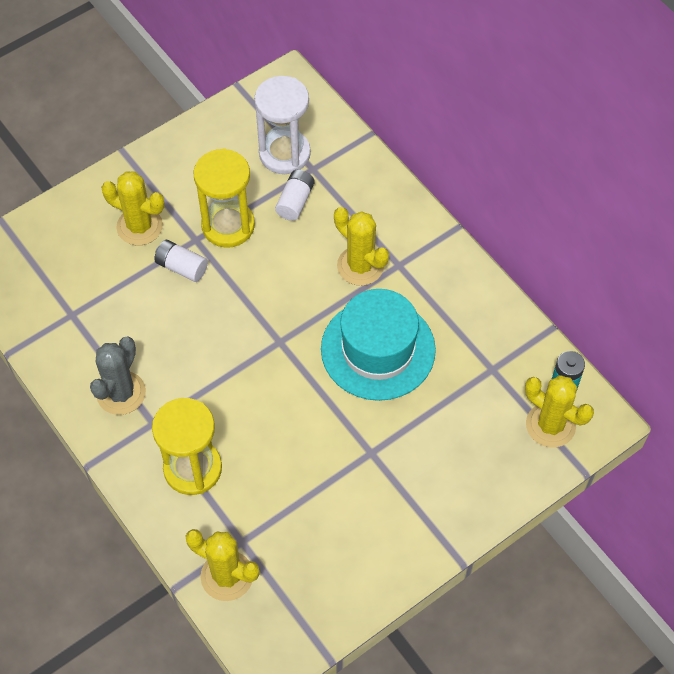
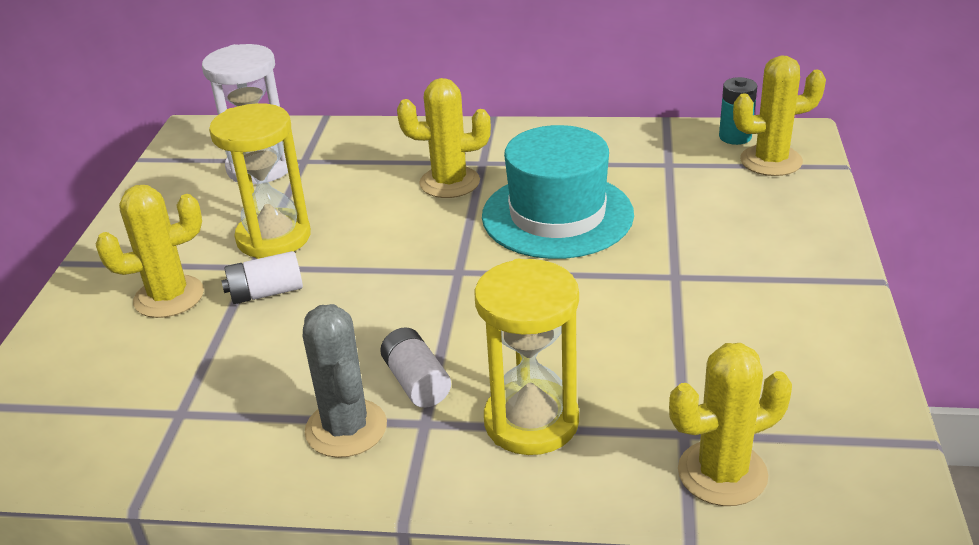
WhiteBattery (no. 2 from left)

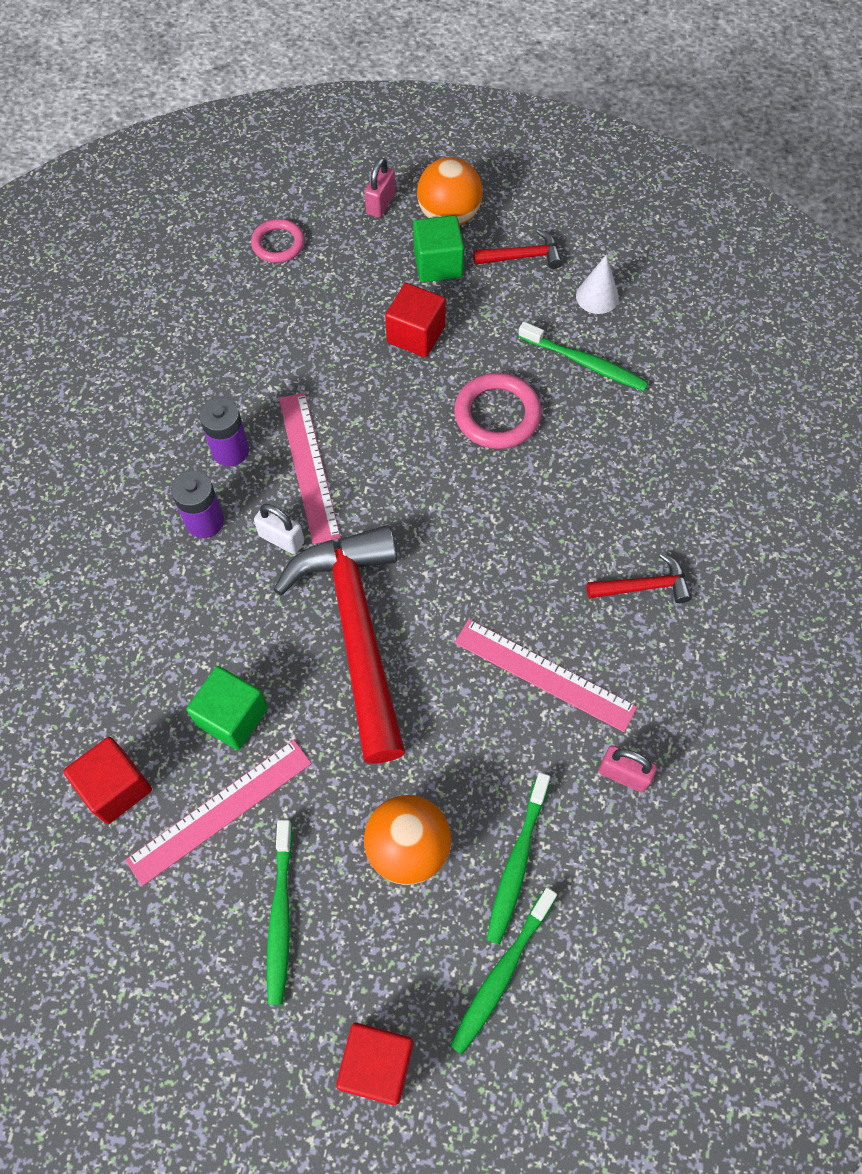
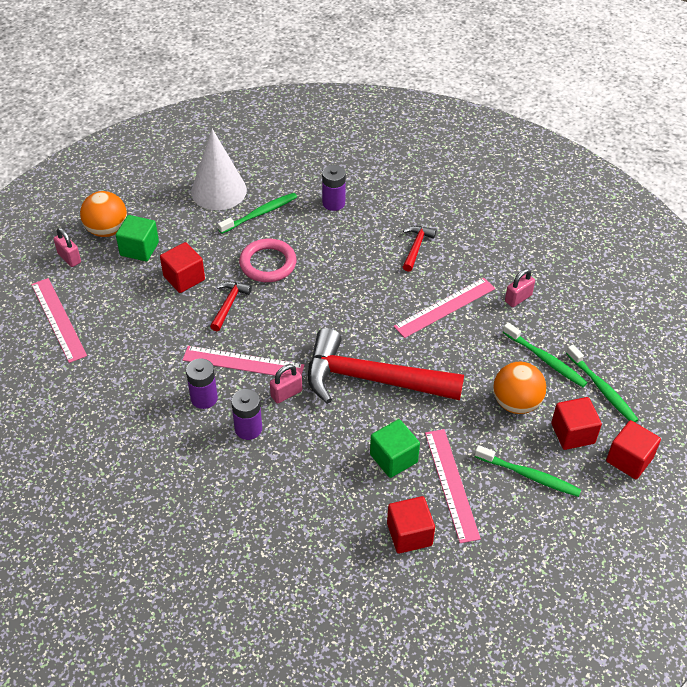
PurpleBattery (no. 3 from left); RedCube (no. 3 from left); RedHammer (no. 1 from left); PinkRuler (no. 1 from left); PinkPadlock (no. 2 from left); WhiteCone

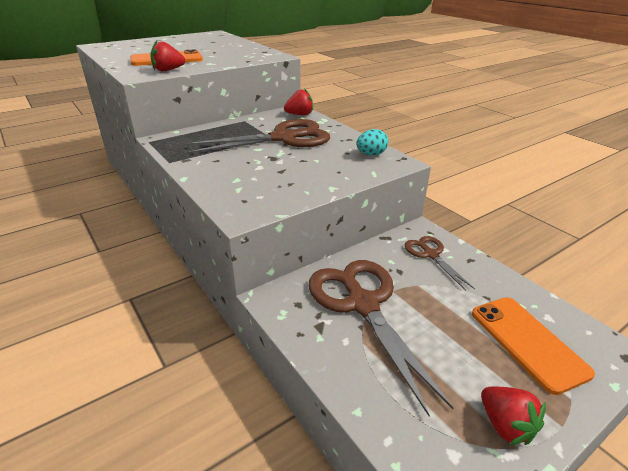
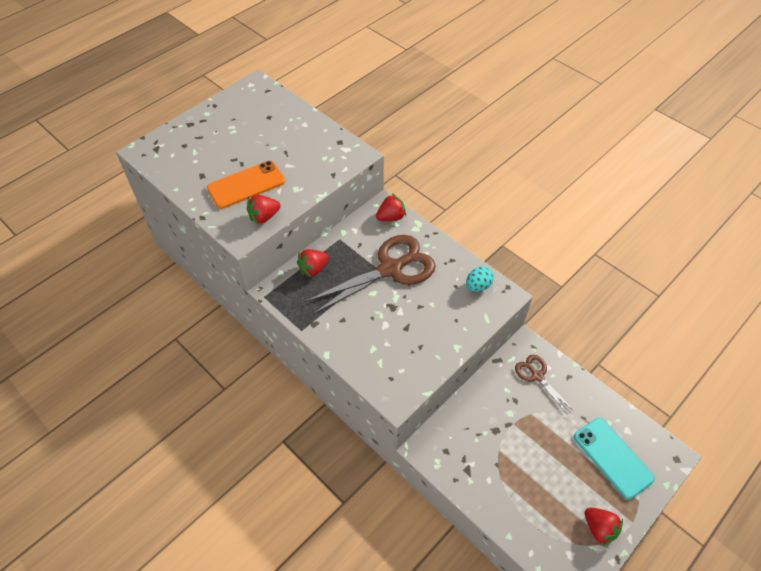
BrownScissors (no. 2 from left in the first image); RedStrawberry (no. 2 from left); TurquoisePhone

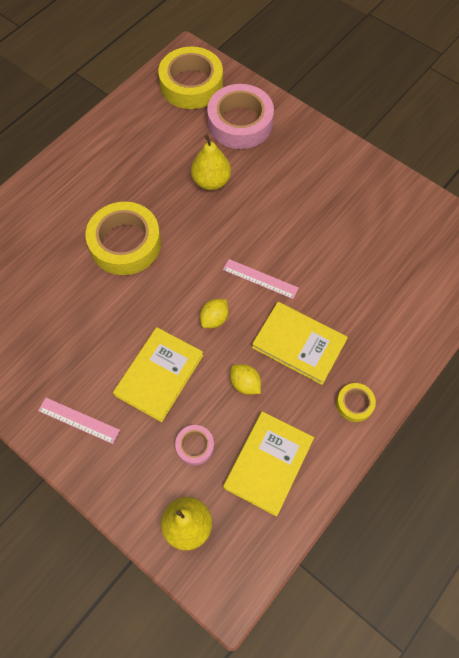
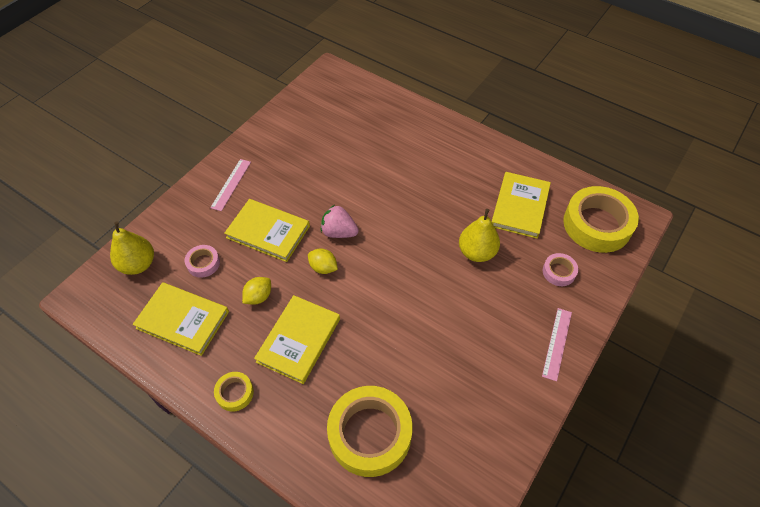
PinkStrawberry; YellowBook (no. 4 from left); YellowTape (no. 2 from left); PinkRuler (no. 2 from left); PinkTape (no. 2 from left)

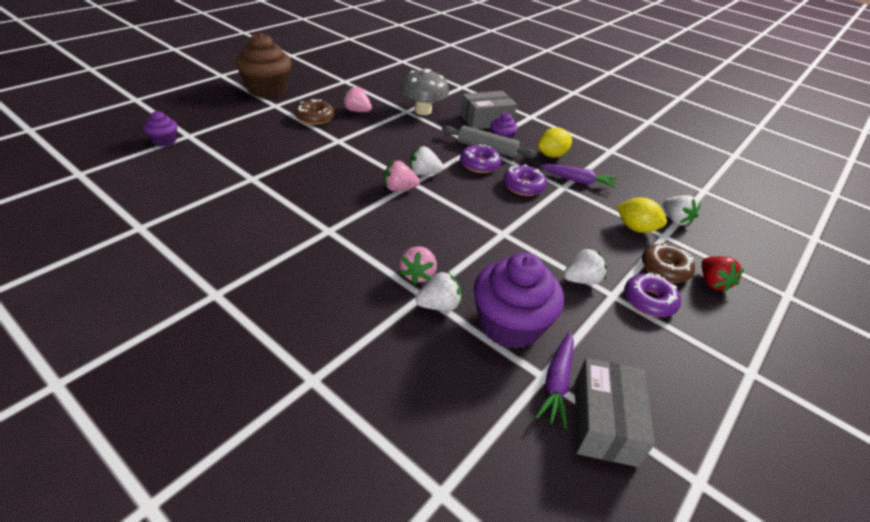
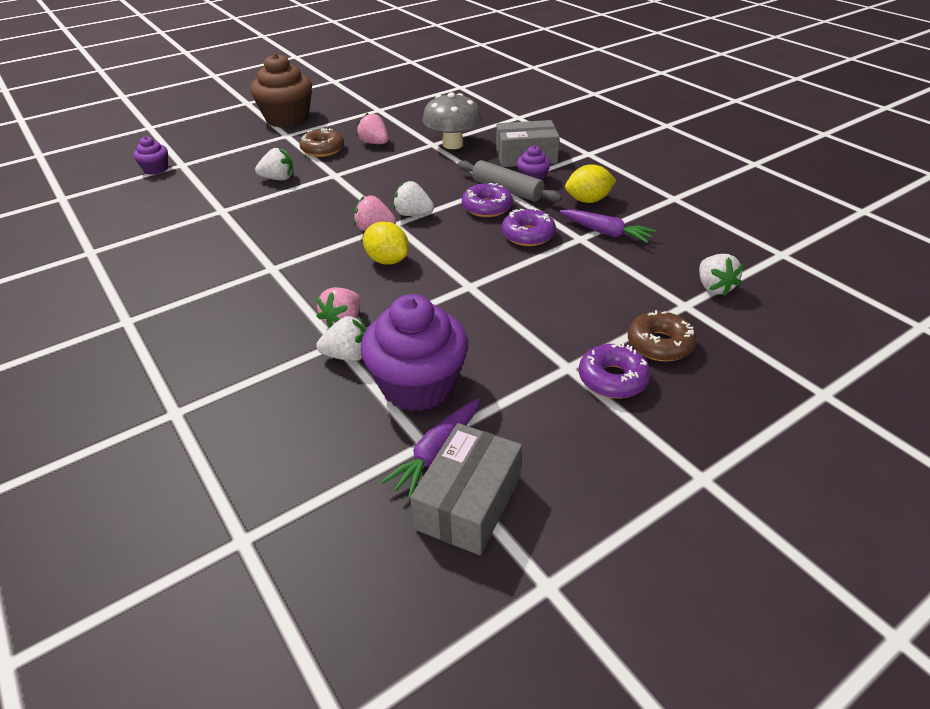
RedStrawberry; WhiteStrawberry (no. 1 from left); YellowLemon (no. 1 from left)

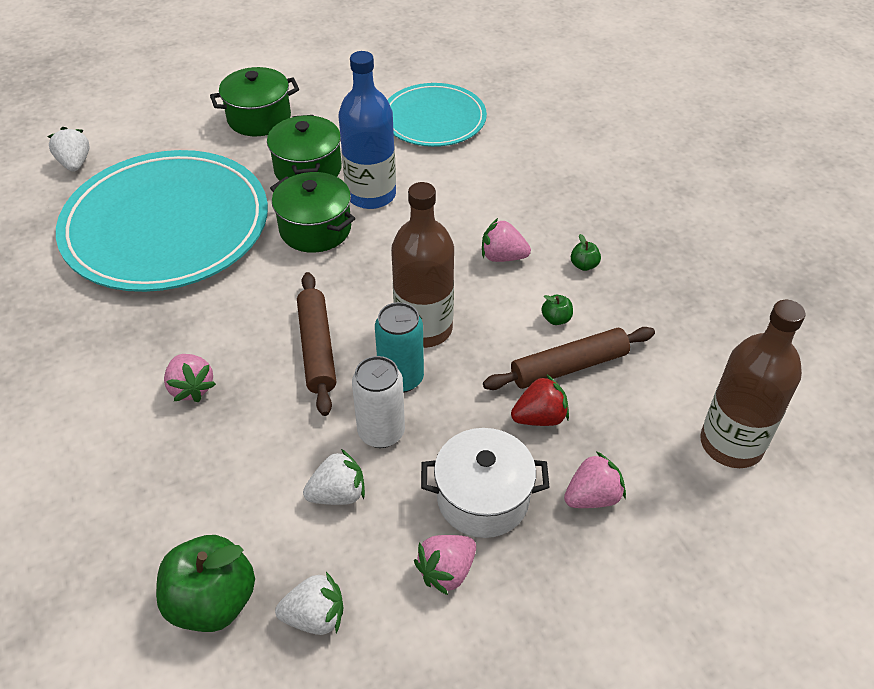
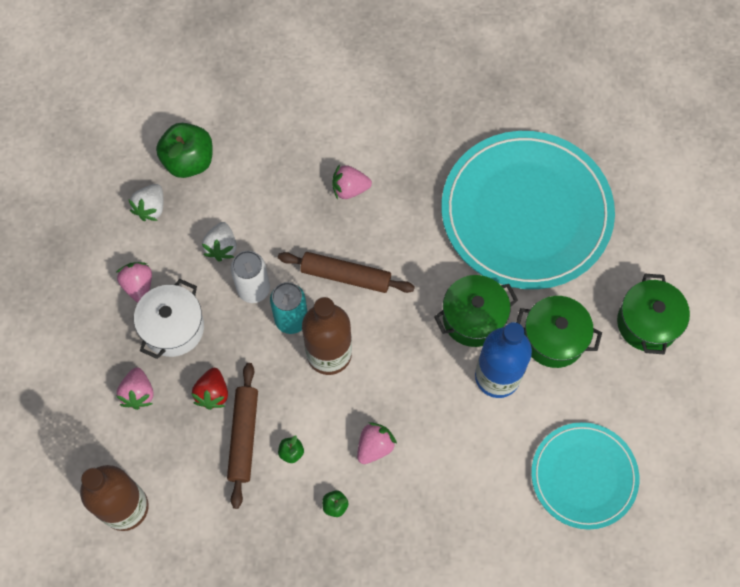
WhiteStrawberry (no. 1 from left in the first image)

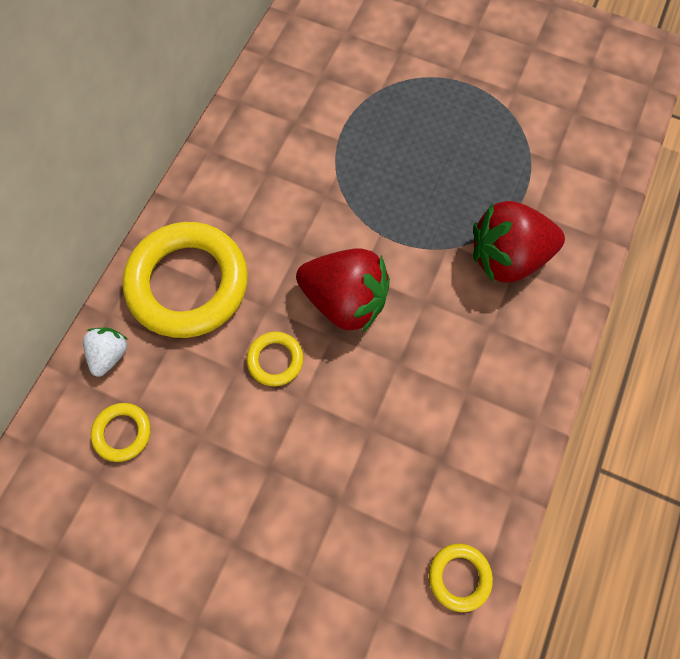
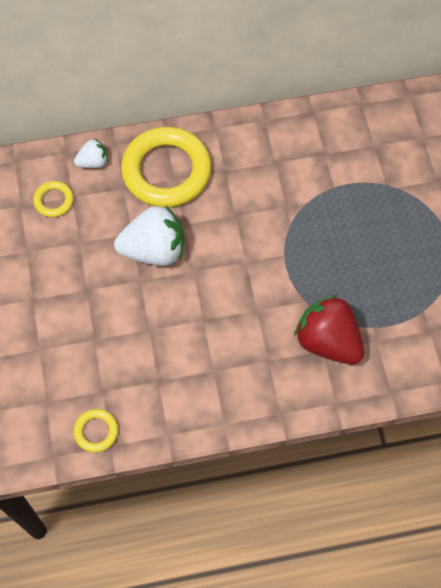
RedStrawberry (no. 1 from left in the first image); WhiteStrawberry (no. 2 from left)

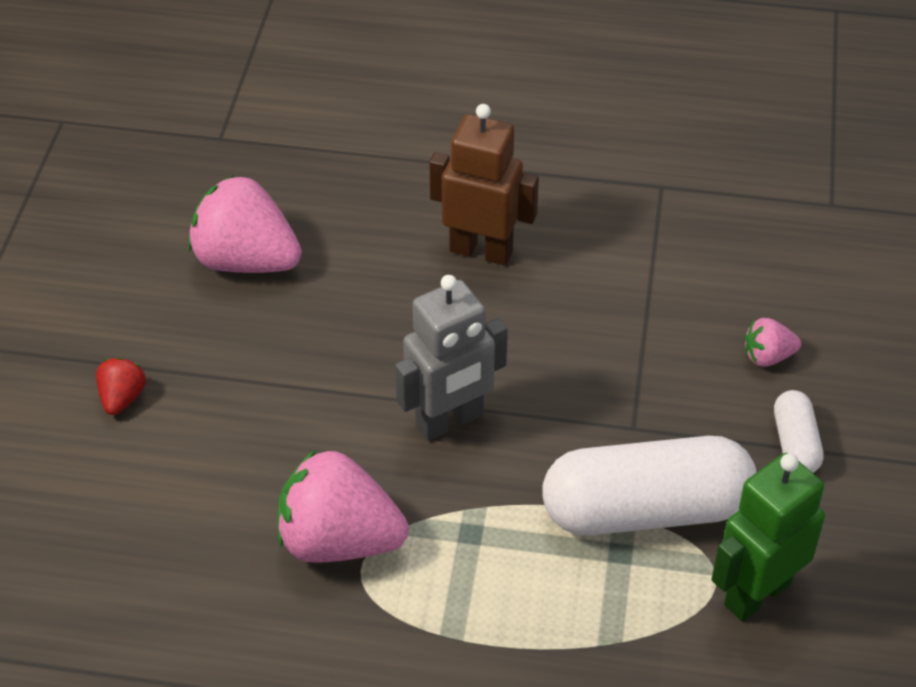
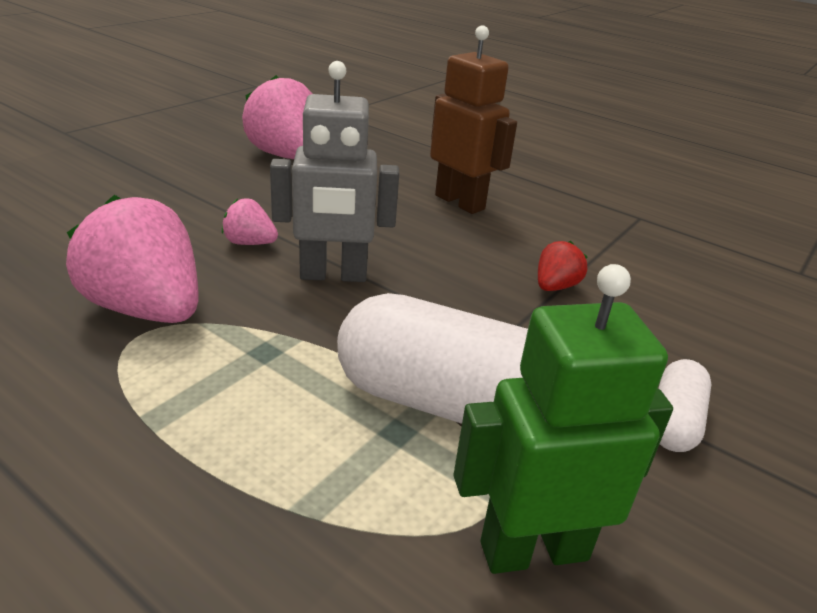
RedStrawberry; PinkStrawberry (no. 2 from left)

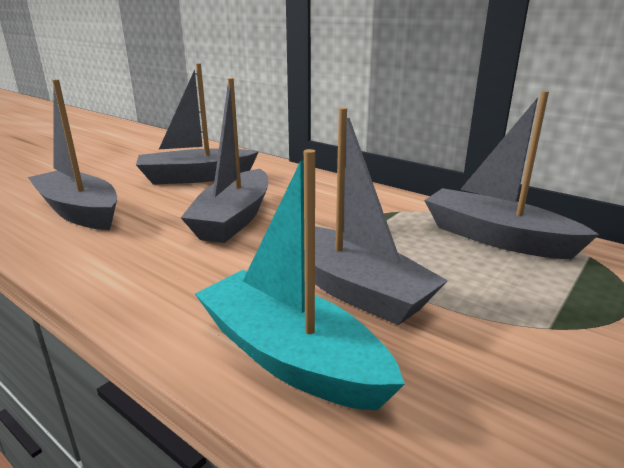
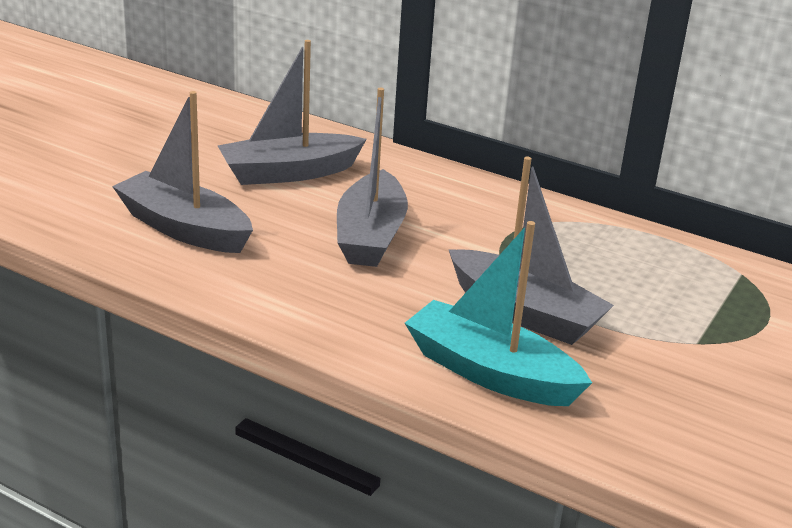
GreyBoat (no. 5 from left in the first image)

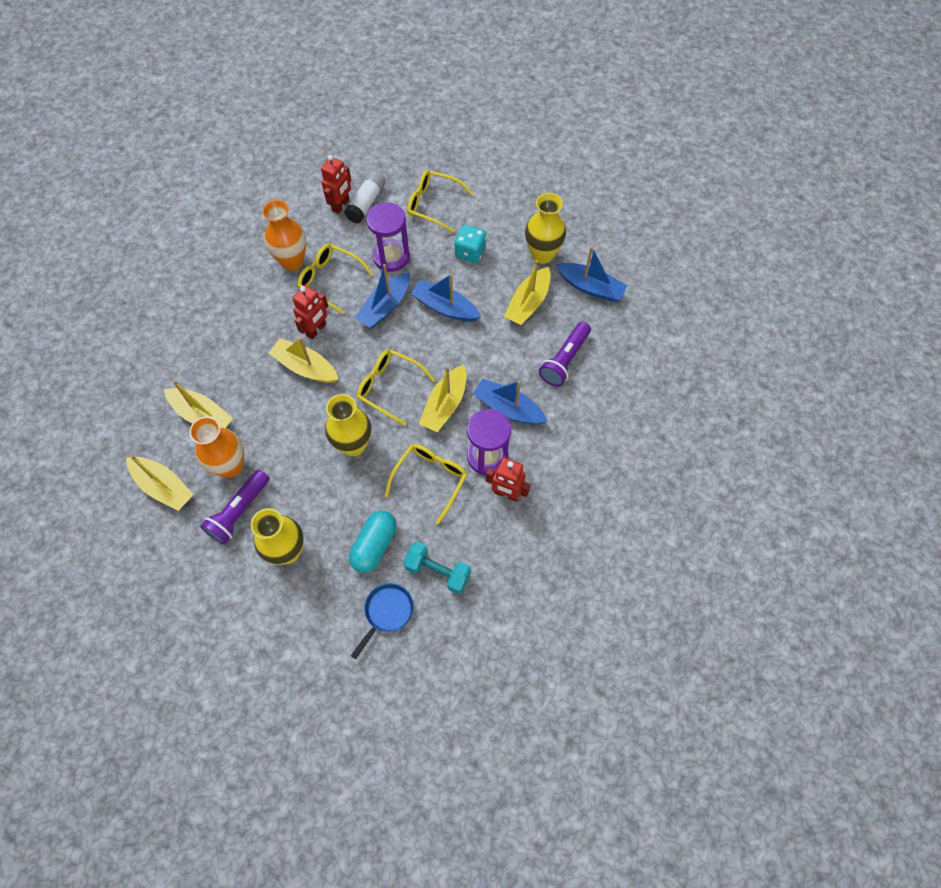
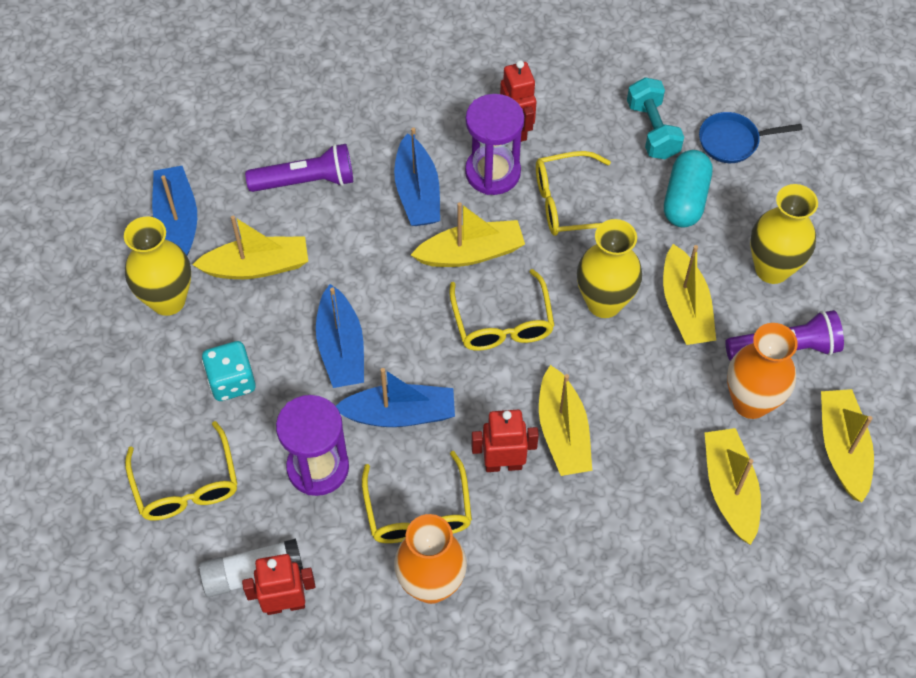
YellowBoat (no. 4 from left); TurquoiseCapsule

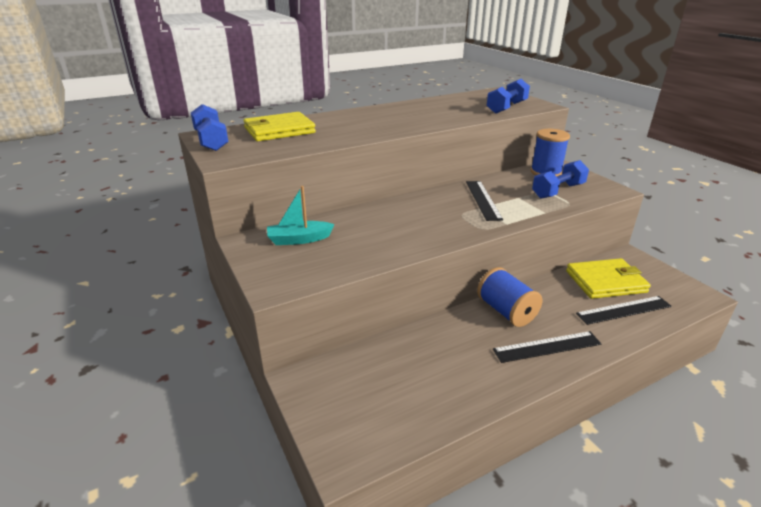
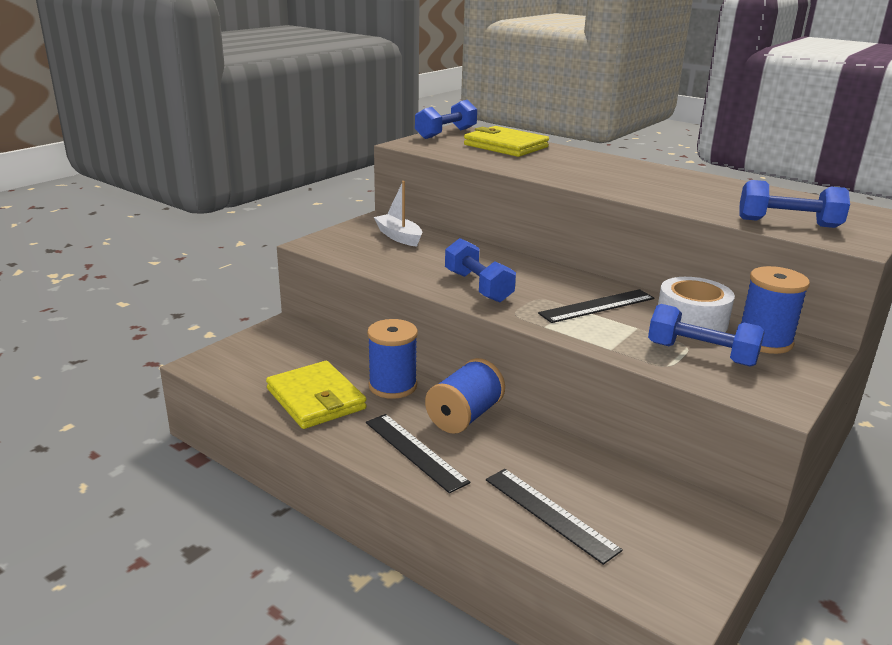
BlueSpool (no. 1 from left); BlueDumbbell (no. 2 from left); WhiteTape; YellowWallet (no. 1 from left); WhiteBoat

